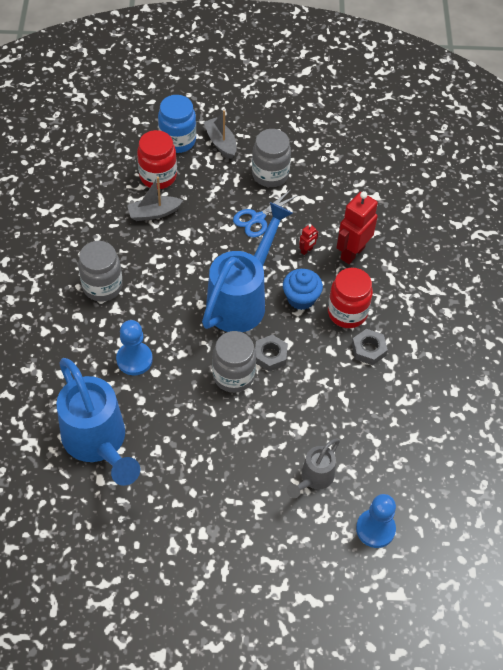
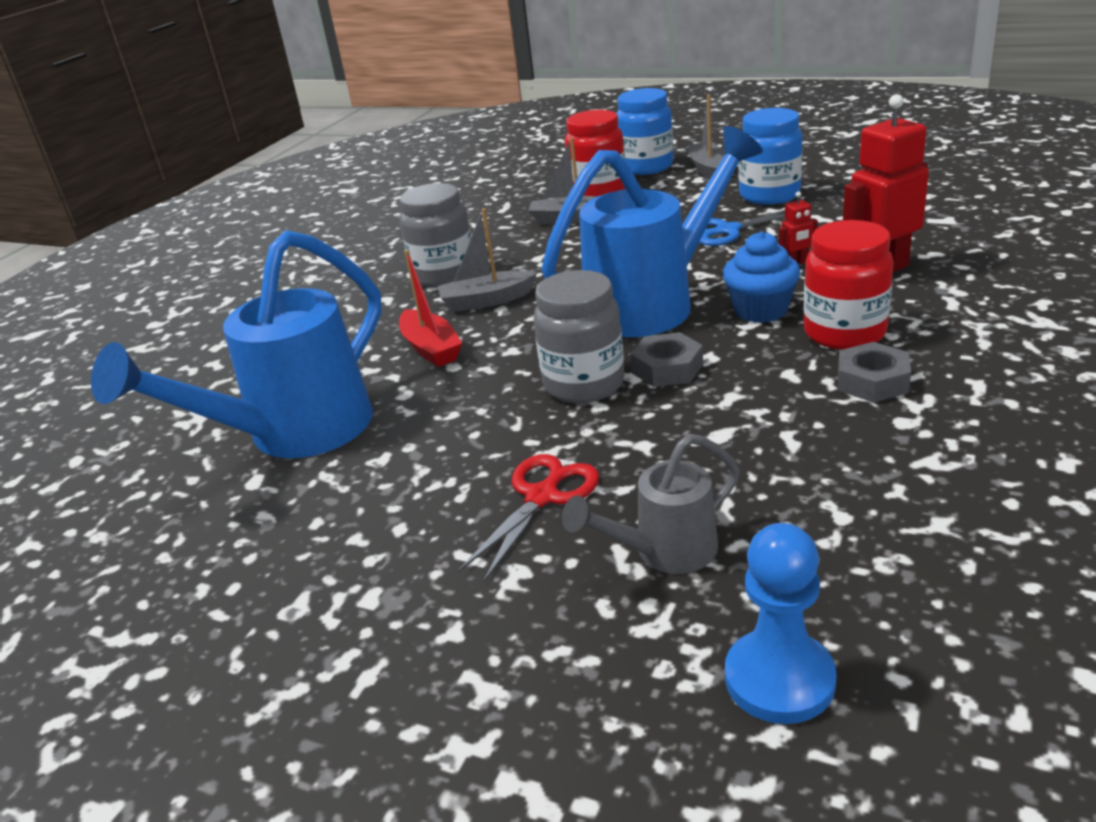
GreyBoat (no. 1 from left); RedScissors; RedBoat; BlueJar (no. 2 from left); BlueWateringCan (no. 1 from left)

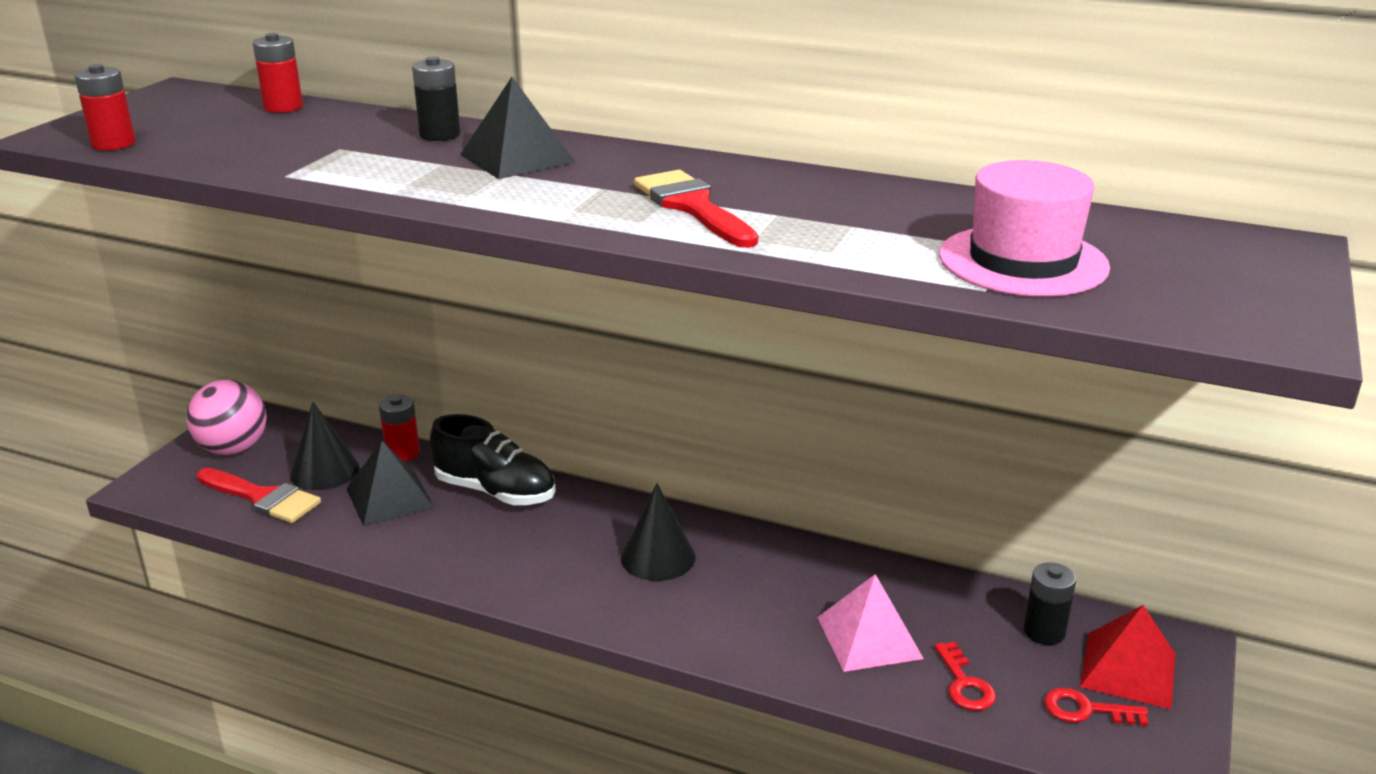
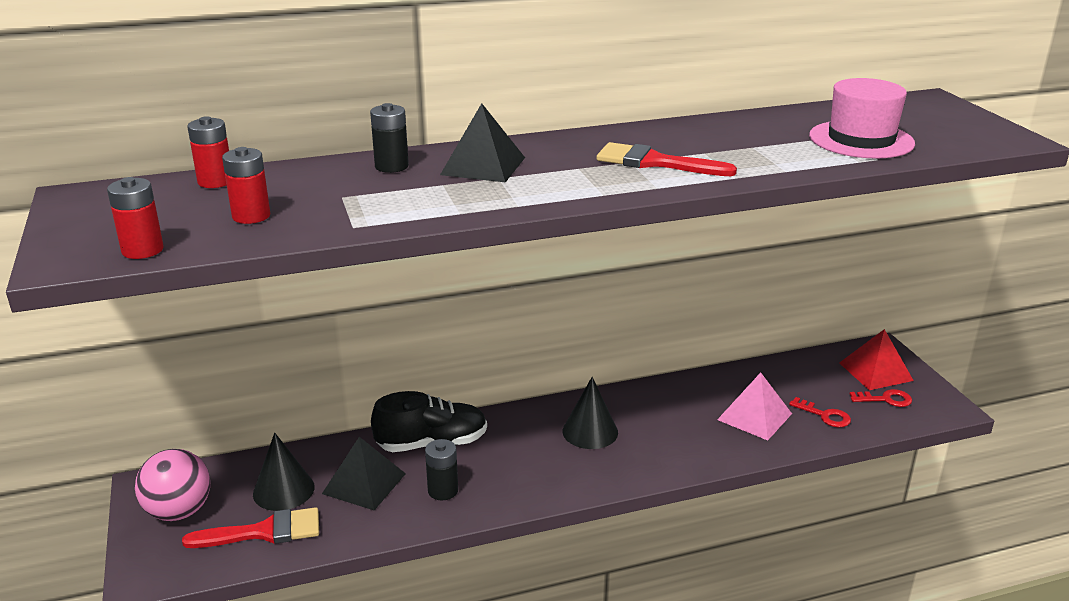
RedBattery (no. 3 from left); BlackBattery (no. 2 from left); RedKey (no. 2 from left)

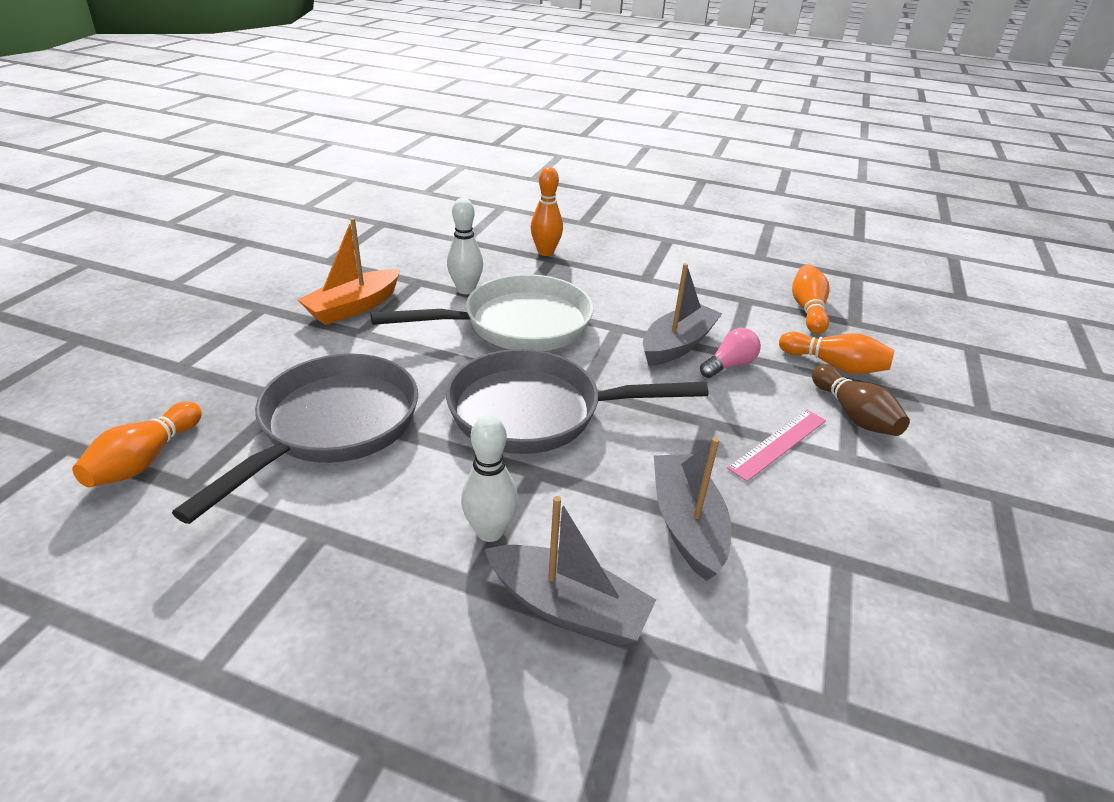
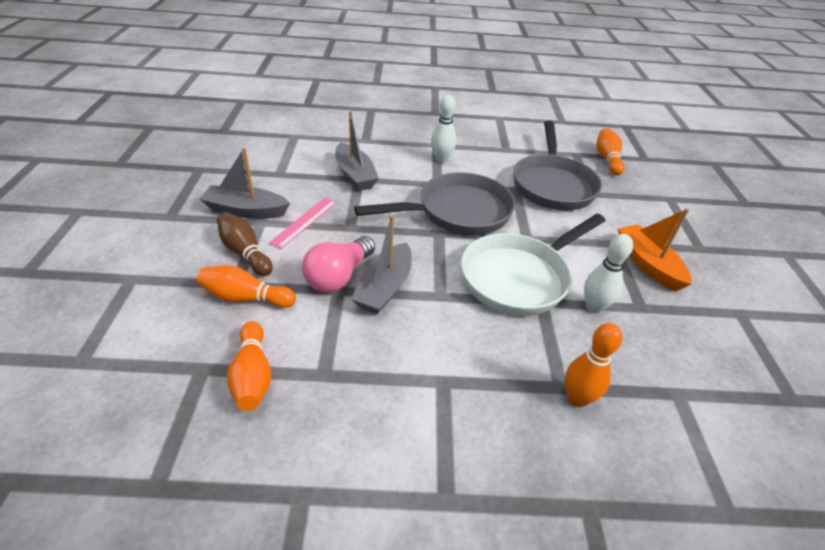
GreyBoat (no. 1 from left); OrangeBoat; PinkLightBulb

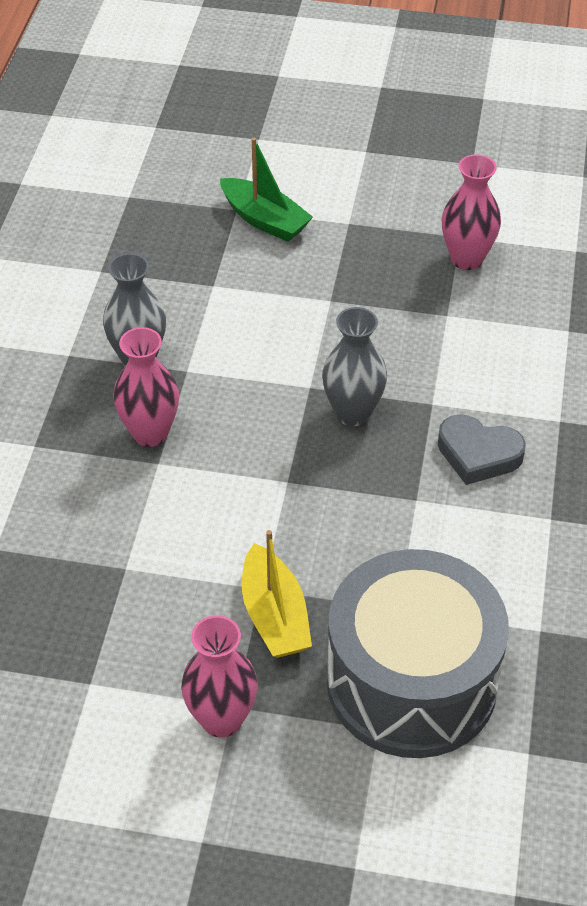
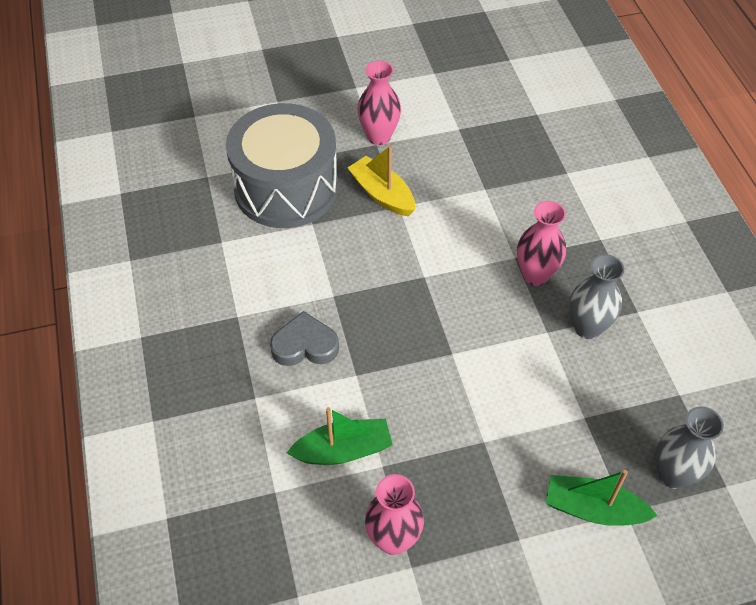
GreenBoat (no. 1 from left); GreyVase (no. 2 from left)

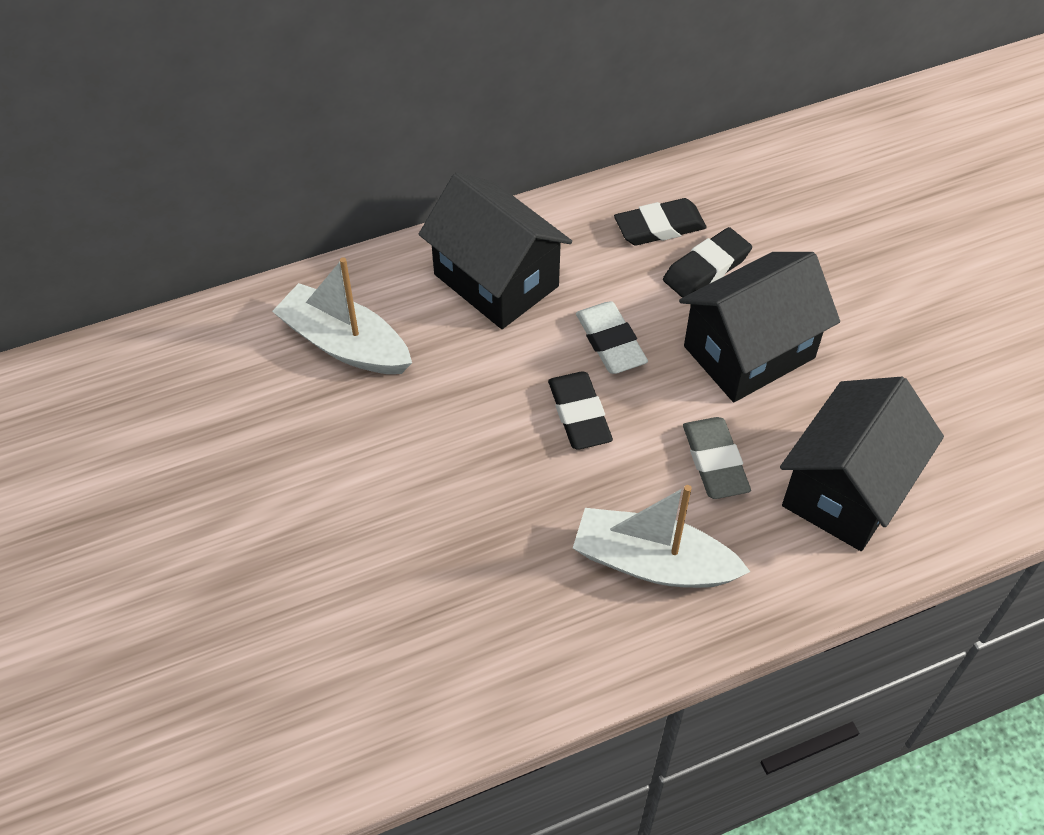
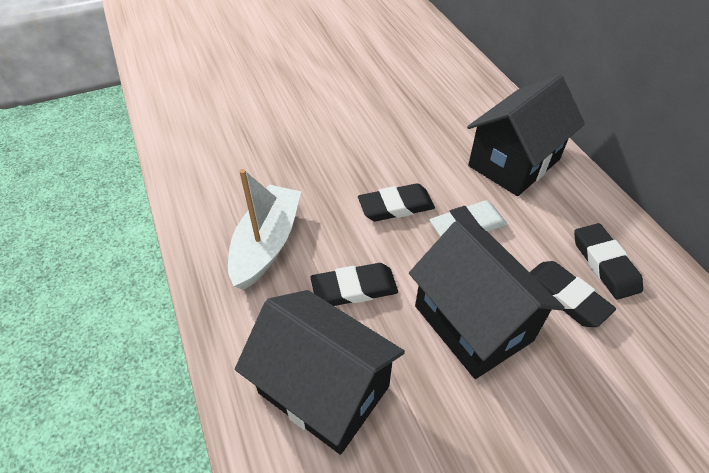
WhiteBoat (no. 1 from left in the first image); BlackEraser (no. 1 from left)

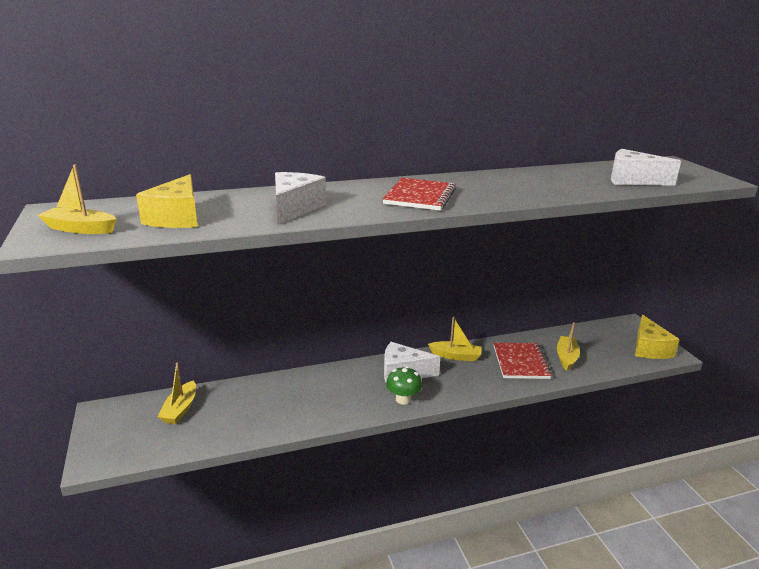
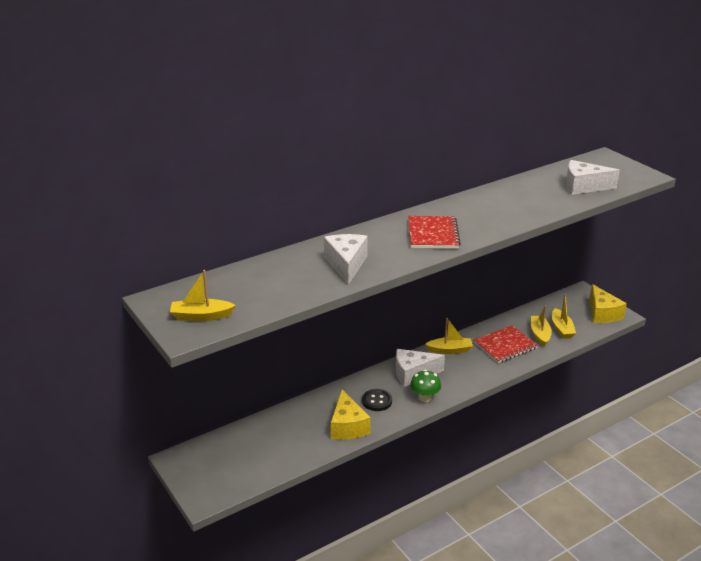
BlackButton; YellowCheese (no. 1 from left); YellowBoat (no. 4 from left); RedNotebook (no. 2 from left)

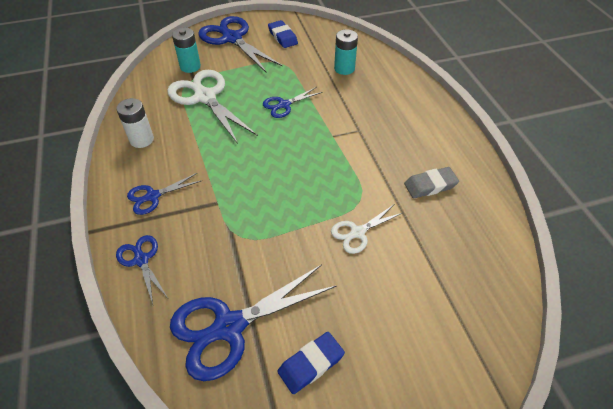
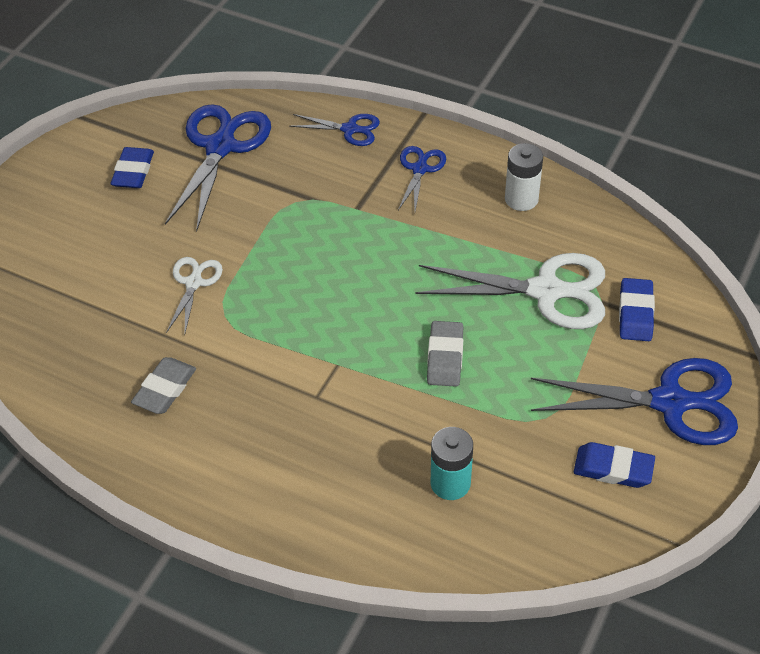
BlueEraser (no. 3 from left); GreyEraser (no. 2 from left)

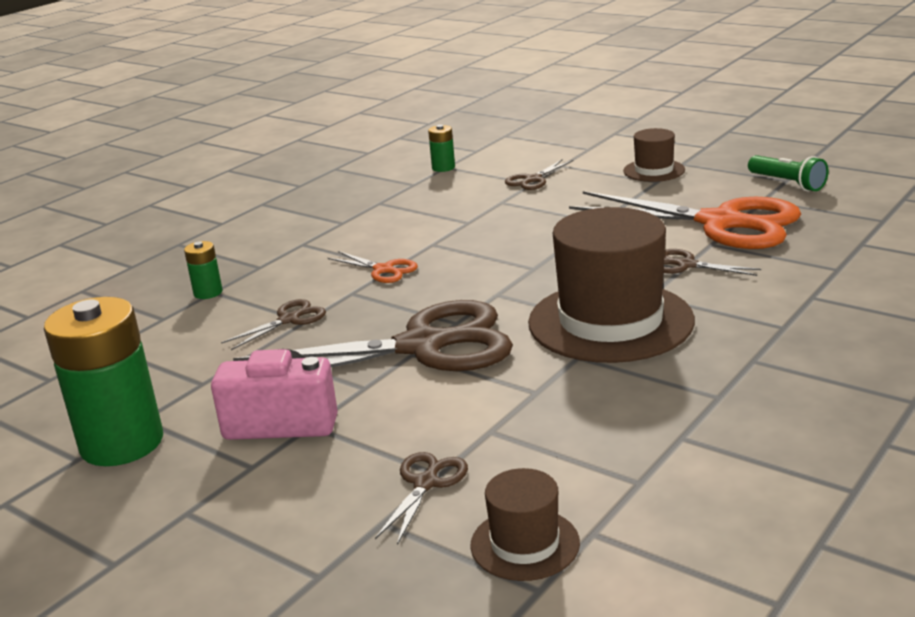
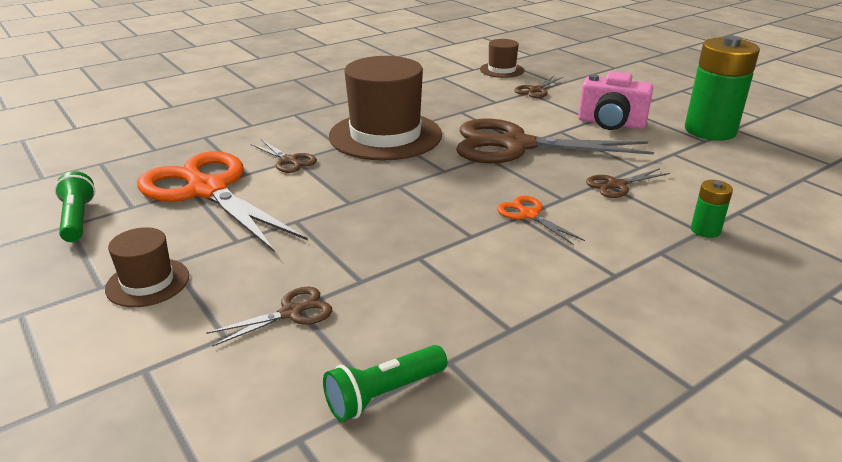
GreenFlashlight (no. 2 from left)

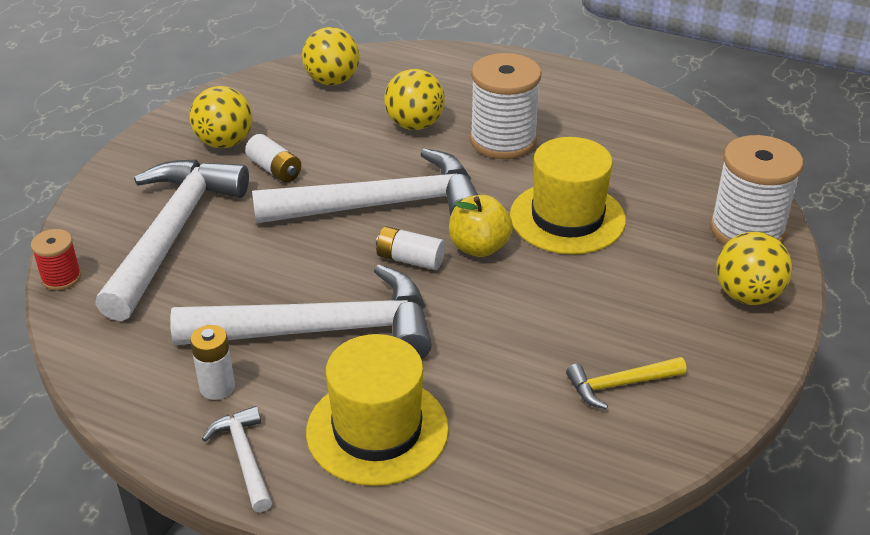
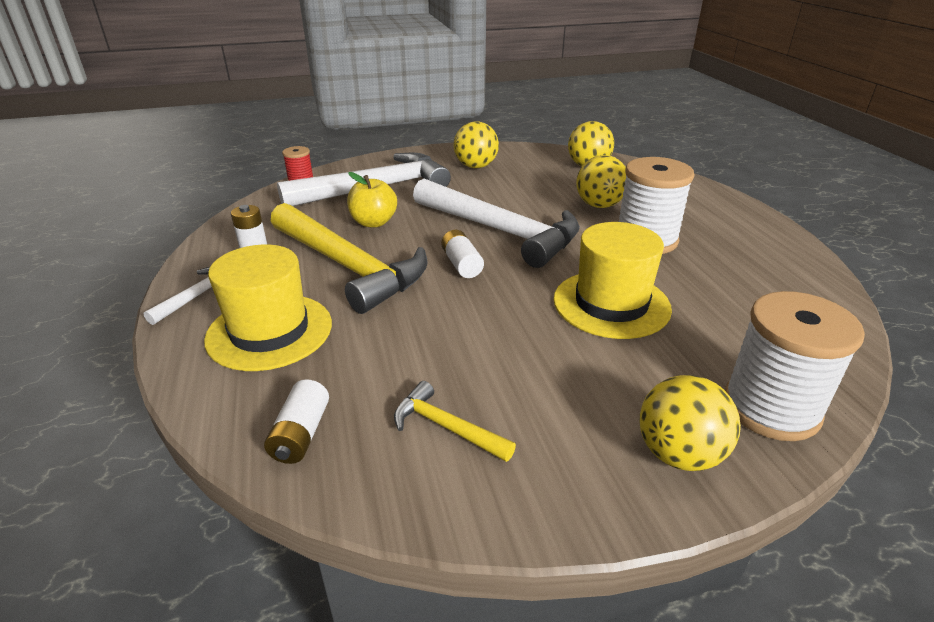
WhiteBattery (no. 2 from left); YellowApple; YellowHammer (no. 1 from left)

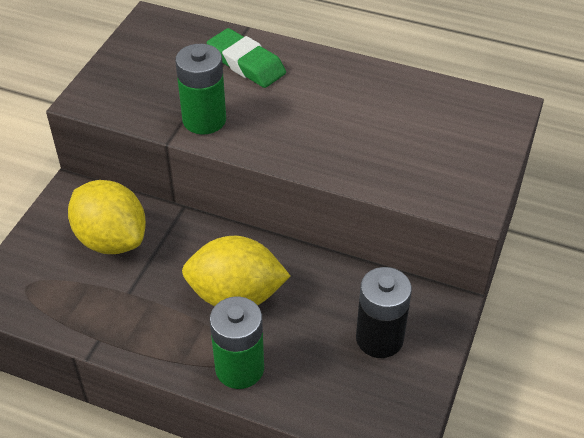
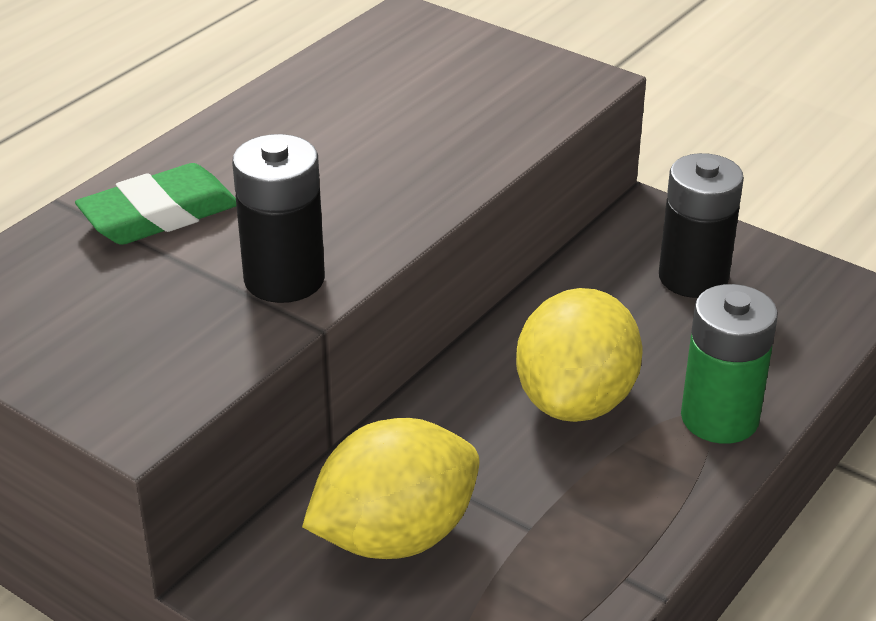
BlackBattery (no. 1 from left)

